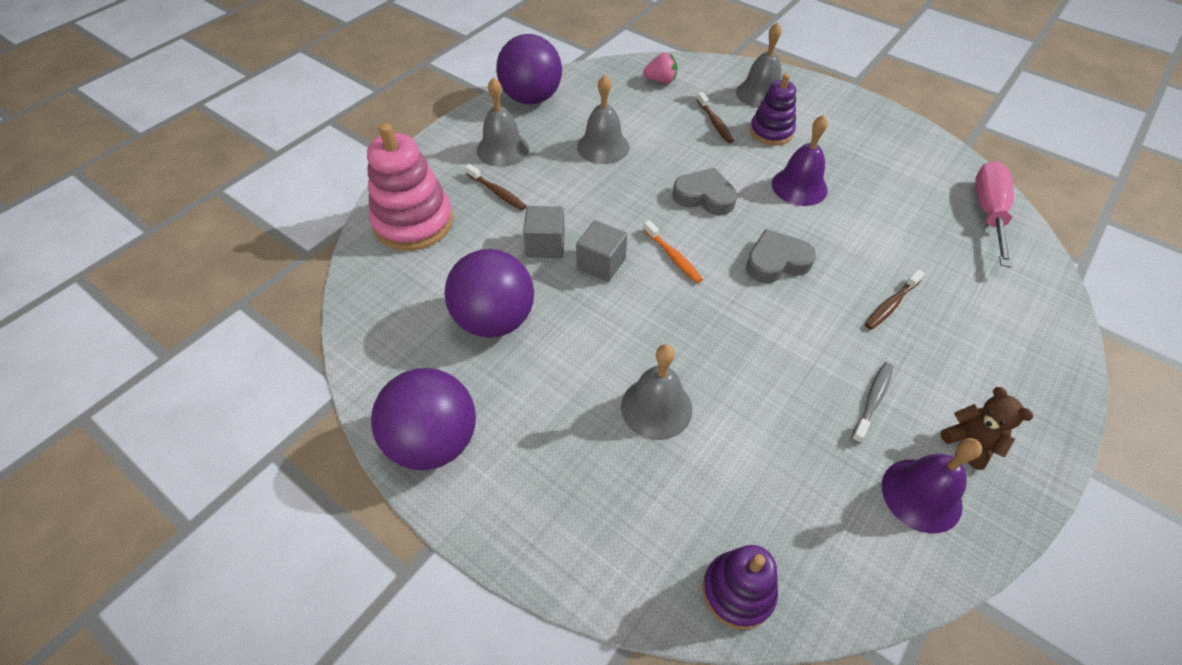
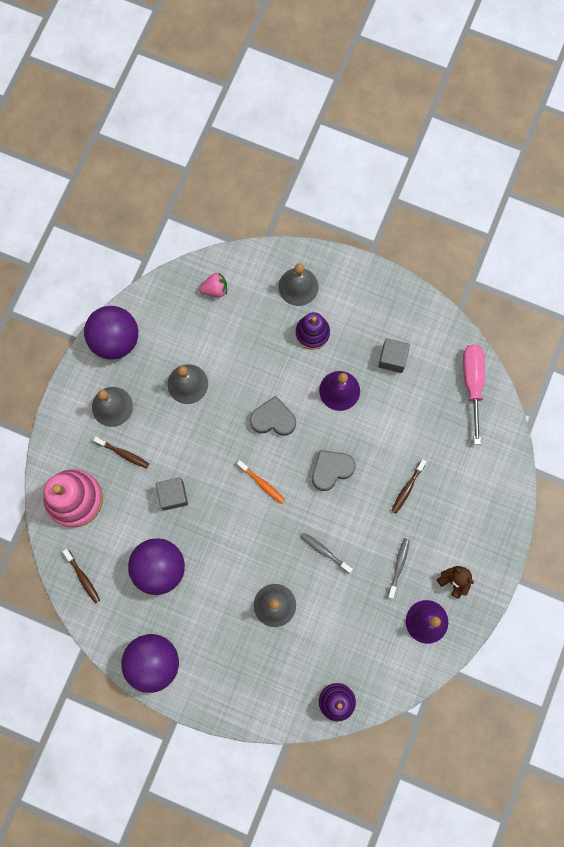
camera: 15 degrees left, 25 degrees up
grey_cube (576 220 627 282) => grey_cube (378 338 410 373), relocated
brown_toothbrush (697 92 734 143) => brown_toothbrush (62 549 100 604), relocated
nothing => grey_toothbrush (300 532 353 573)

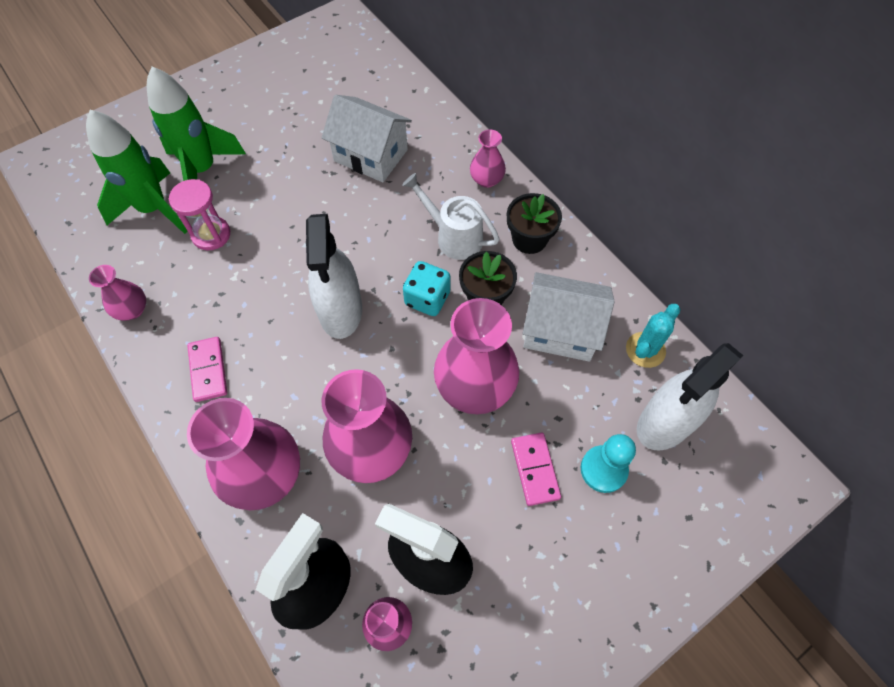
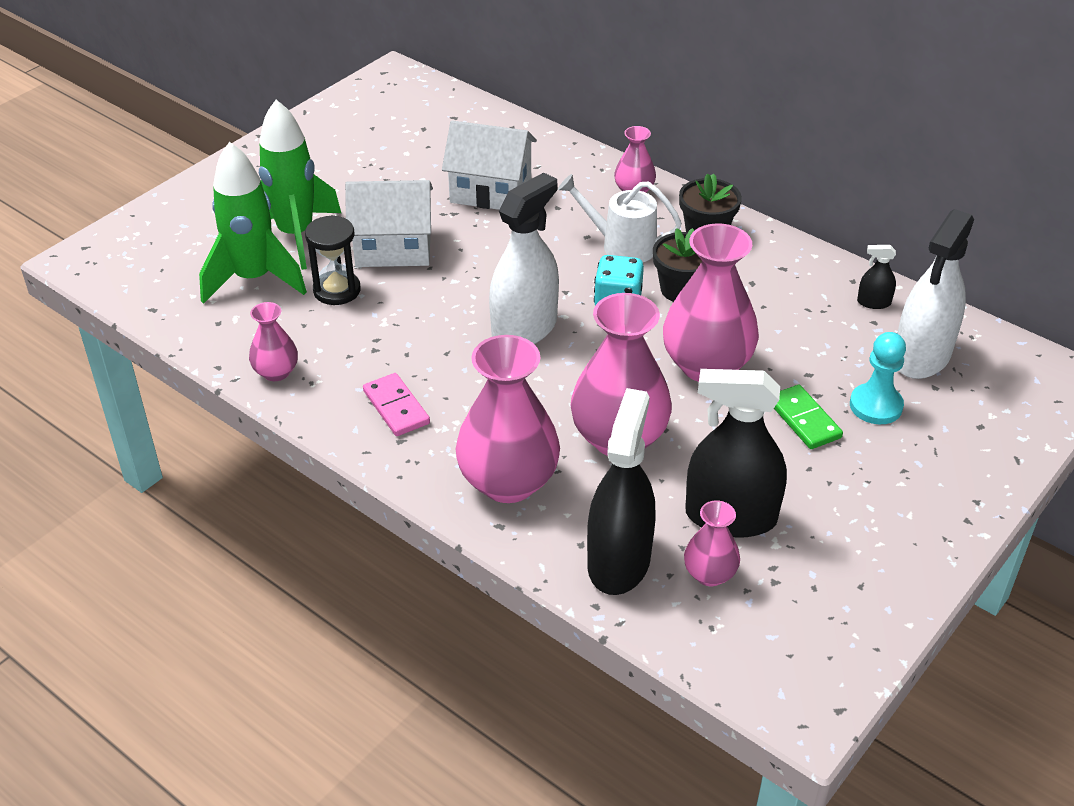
camera: 15 degrees left, 20 degrees down
pink_hourglass (169 179 230 251) => black_hourglass (305 215 361 305)
white_spray_bottle (306 214 362 339) => white_spray_bottle (489 173 559 344), 120 degrees counterclockwise
pink_domino (511 432 561 506) => green_domino (774 385 843 449)
white_house (523 272 615 362) => white_house (345 180 433 267), relocated
turquoise_cactus (626 304 681 368) => black_spray_bottle (857 245 896 309)

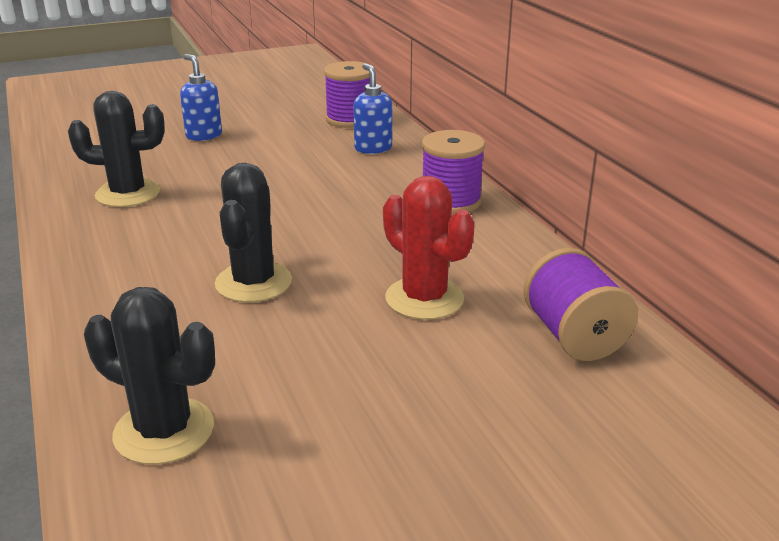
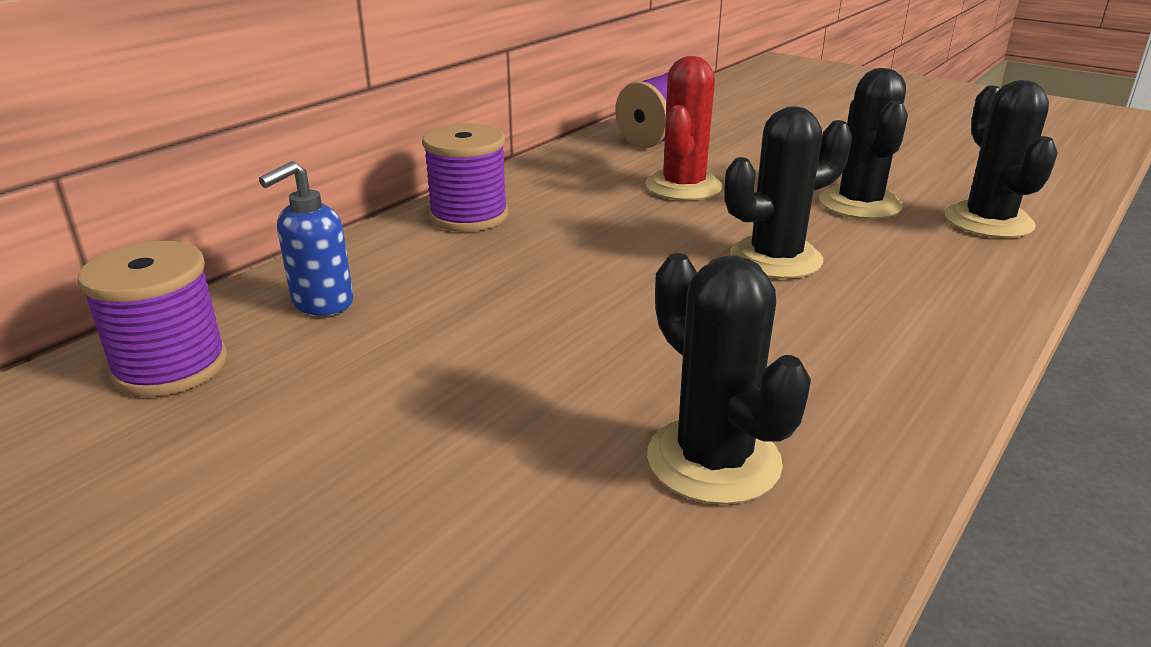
camera: 120 degrees left, 0 degrees up
blue_soap_dispenser (180 54 222 141) => nothing
nothing => black_cactus (819 68 908 219)

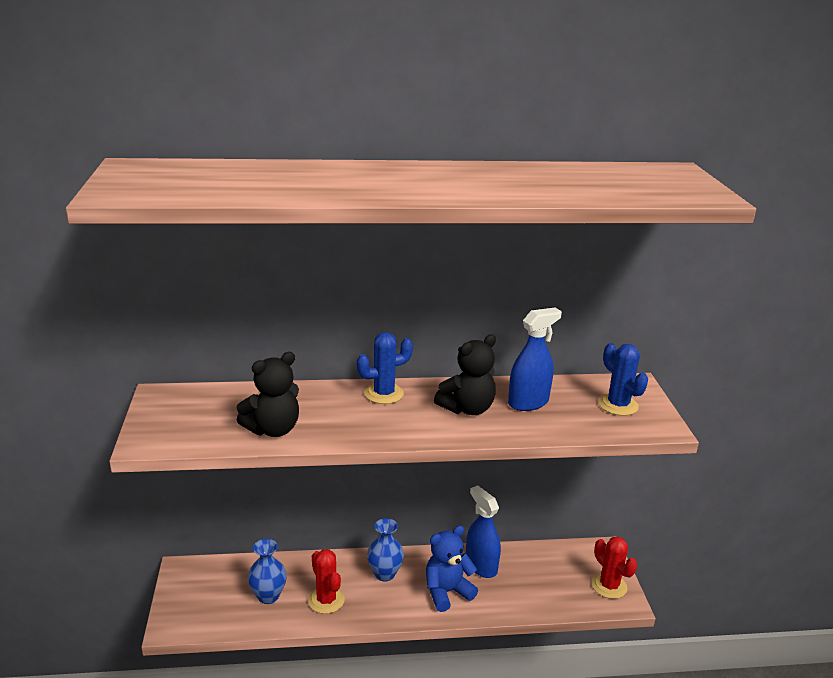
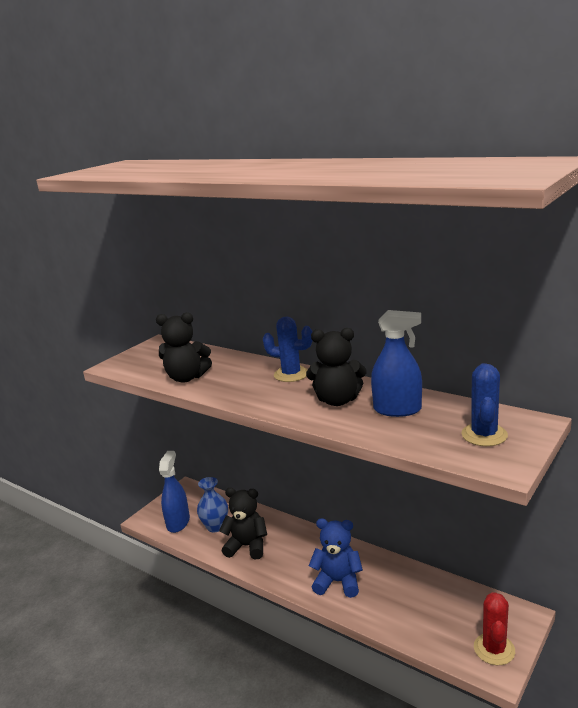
camera: 45 degrees right, 5 degrees down
red_cactus (308 549 345 614) => black_teddy_bear (219 488 267 560)
blue_vase (367 518 404 582) => nothing
blue_spray_bottle (466 485 501 578) => blue_spray_bottle (159 451 190 533), relocated

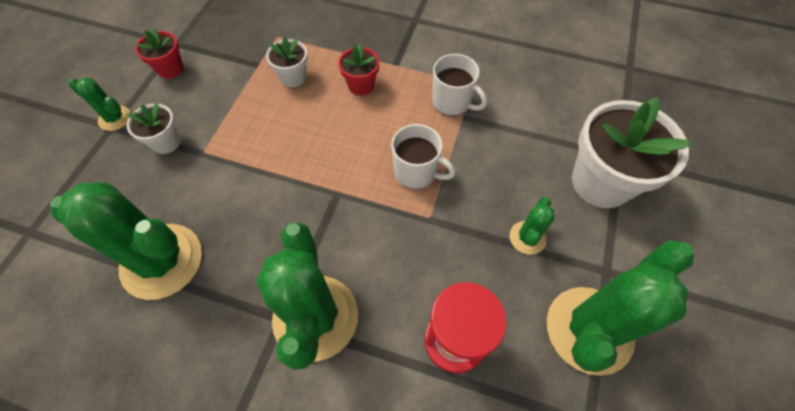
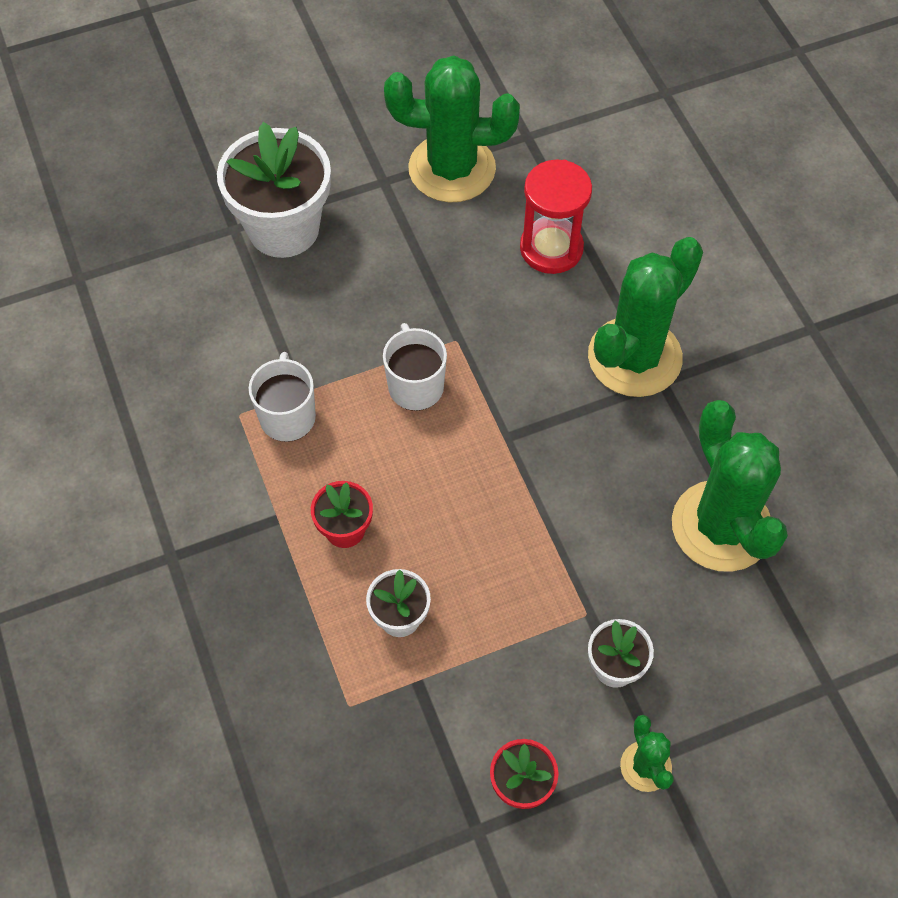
camera: 130 degrees left, 0 degrees up
green_cactus (509 197 555 255) => nothing

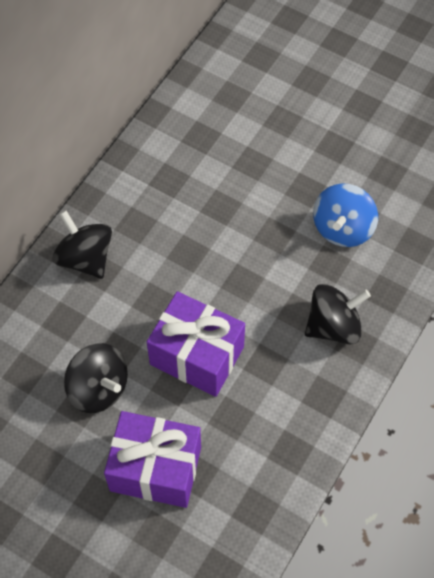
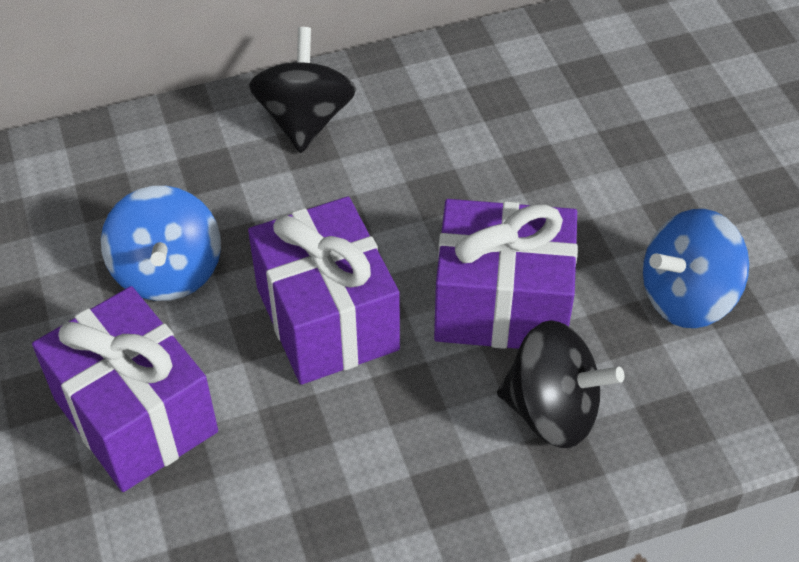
camera: 40 degrees right, 10 degrees down
black_spinning_top (64 343 128 413) => blue_spinning_top (101 186 221 301)
nothing => purple_gift (434 199 578 349)

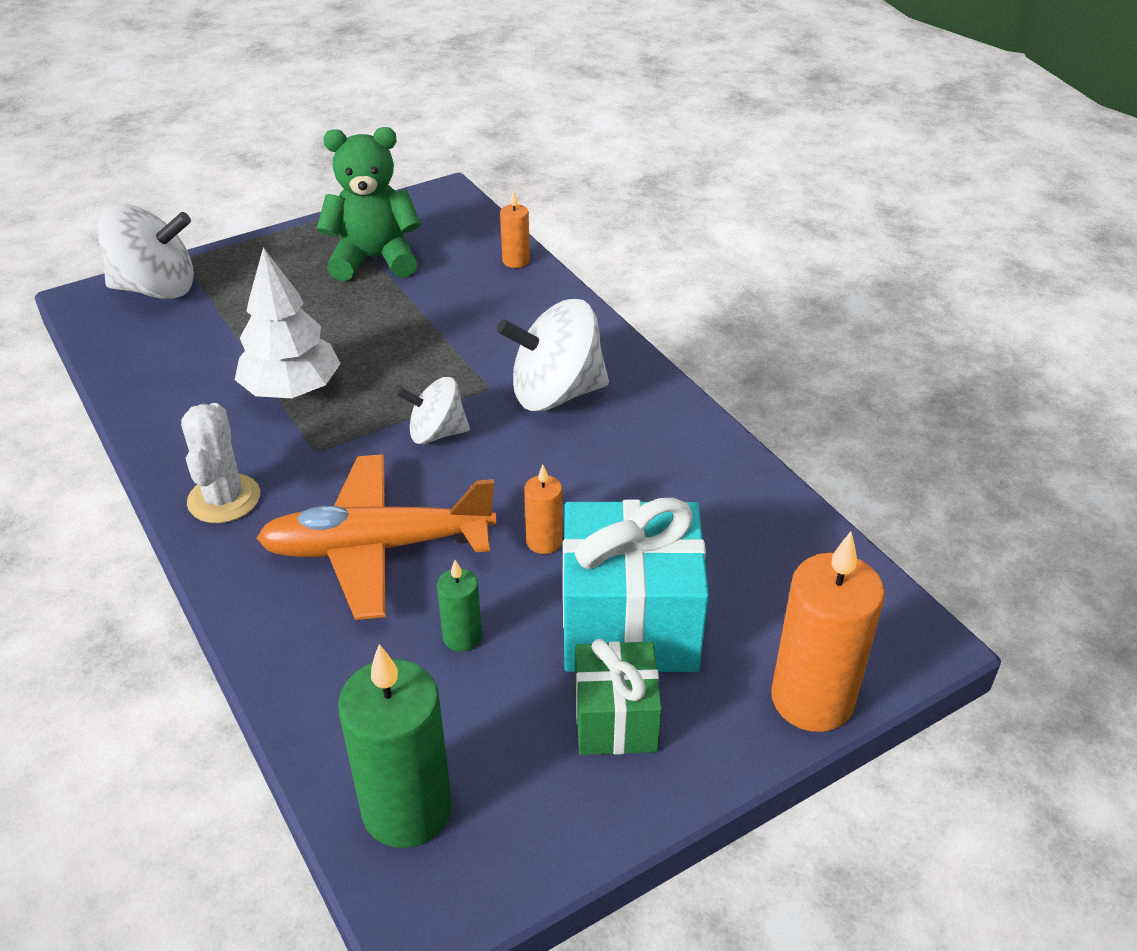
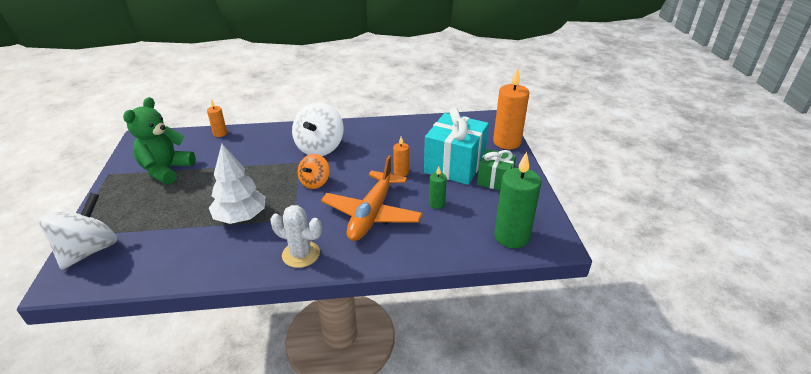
camera: 65 degrees left, 5 degrees down
white_spinning_top (397 377 470 444) => orange_spinning_top (298 154 330 189)

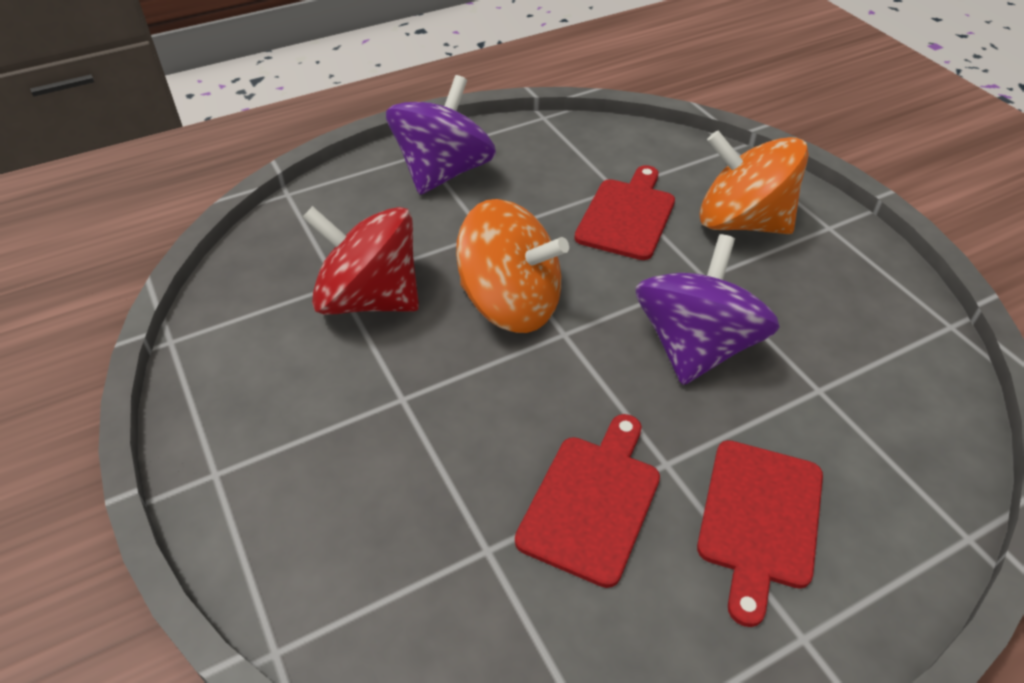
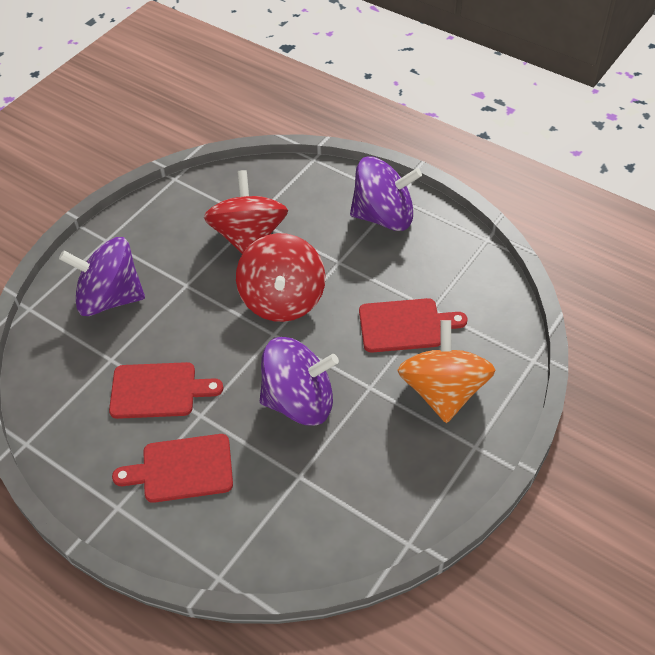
camera: 65 degrees right, 5 degrees up
orange_spinning_top (456 199 569 333) => red_spinning_top (236 233 326 322)
nothing => purple_spinning_top (59 237 145 316)

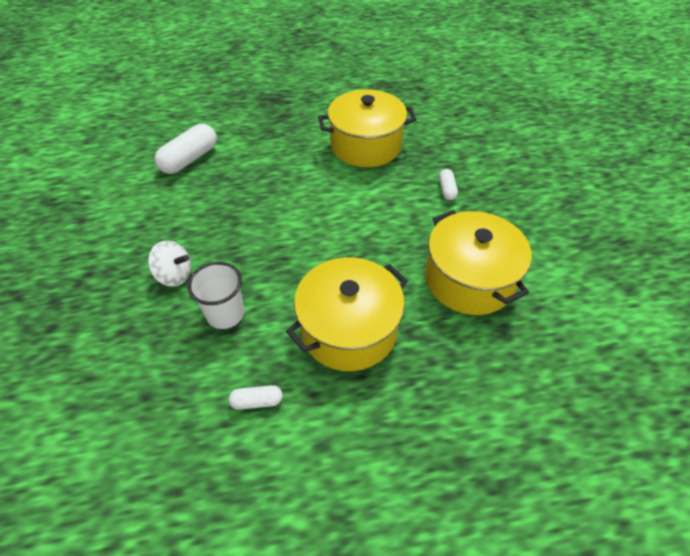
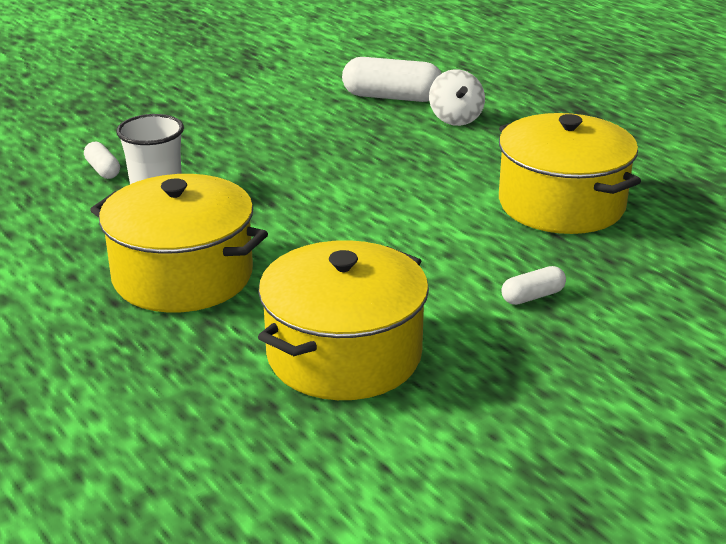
camera: 65 degrees right, 20 degrees down
white_spinning_top (148 241 191 287) => white_spinning_top (429 69 485 126), relocated
white_capsule (229 385 283 410) => white_capsule (84 142 120 179), relocated

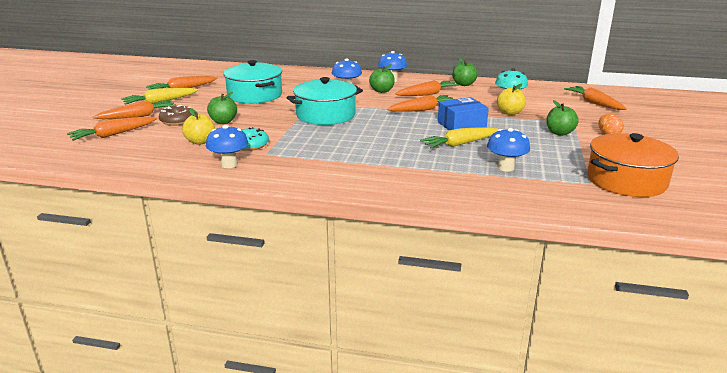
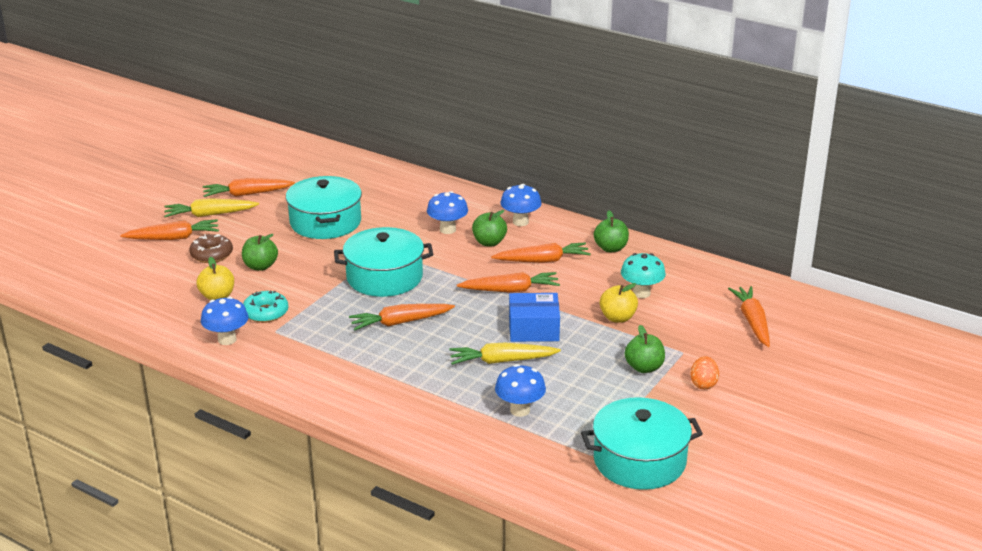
camera: 20 degrees right, 5 degrees up
orange_carrot (67 117 157 141) => orange_carrot (349 304 455 330), relocated
orange_pot (587 133 679 197) => turquoise_pot (581 397 703 490)

